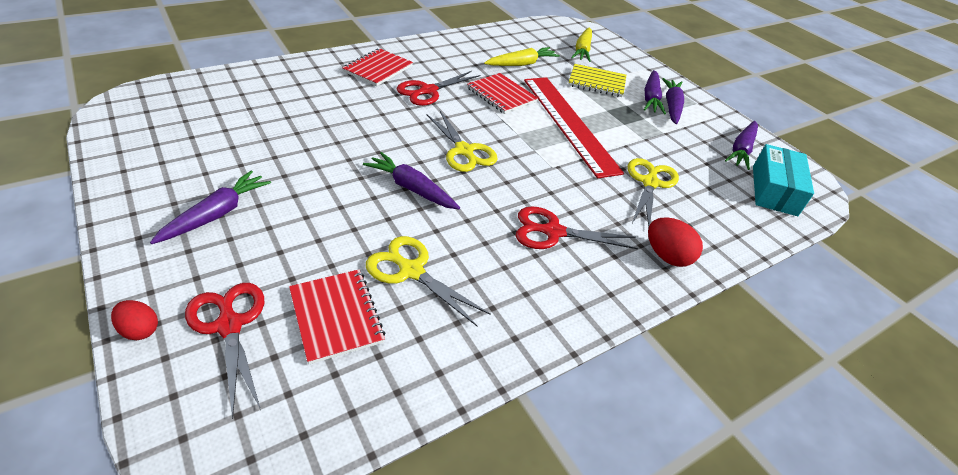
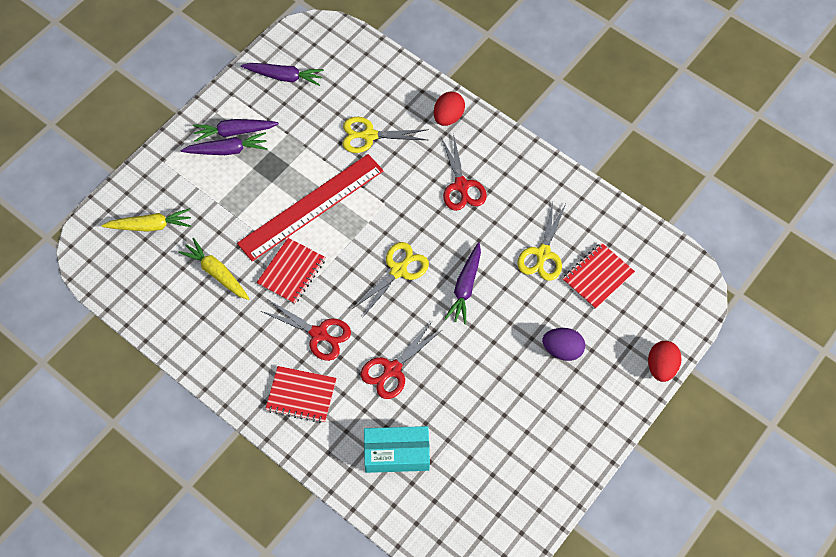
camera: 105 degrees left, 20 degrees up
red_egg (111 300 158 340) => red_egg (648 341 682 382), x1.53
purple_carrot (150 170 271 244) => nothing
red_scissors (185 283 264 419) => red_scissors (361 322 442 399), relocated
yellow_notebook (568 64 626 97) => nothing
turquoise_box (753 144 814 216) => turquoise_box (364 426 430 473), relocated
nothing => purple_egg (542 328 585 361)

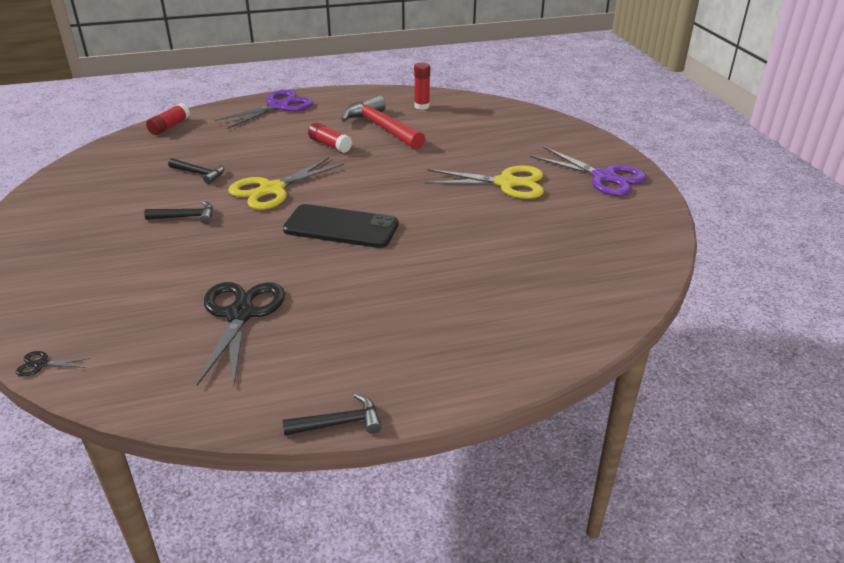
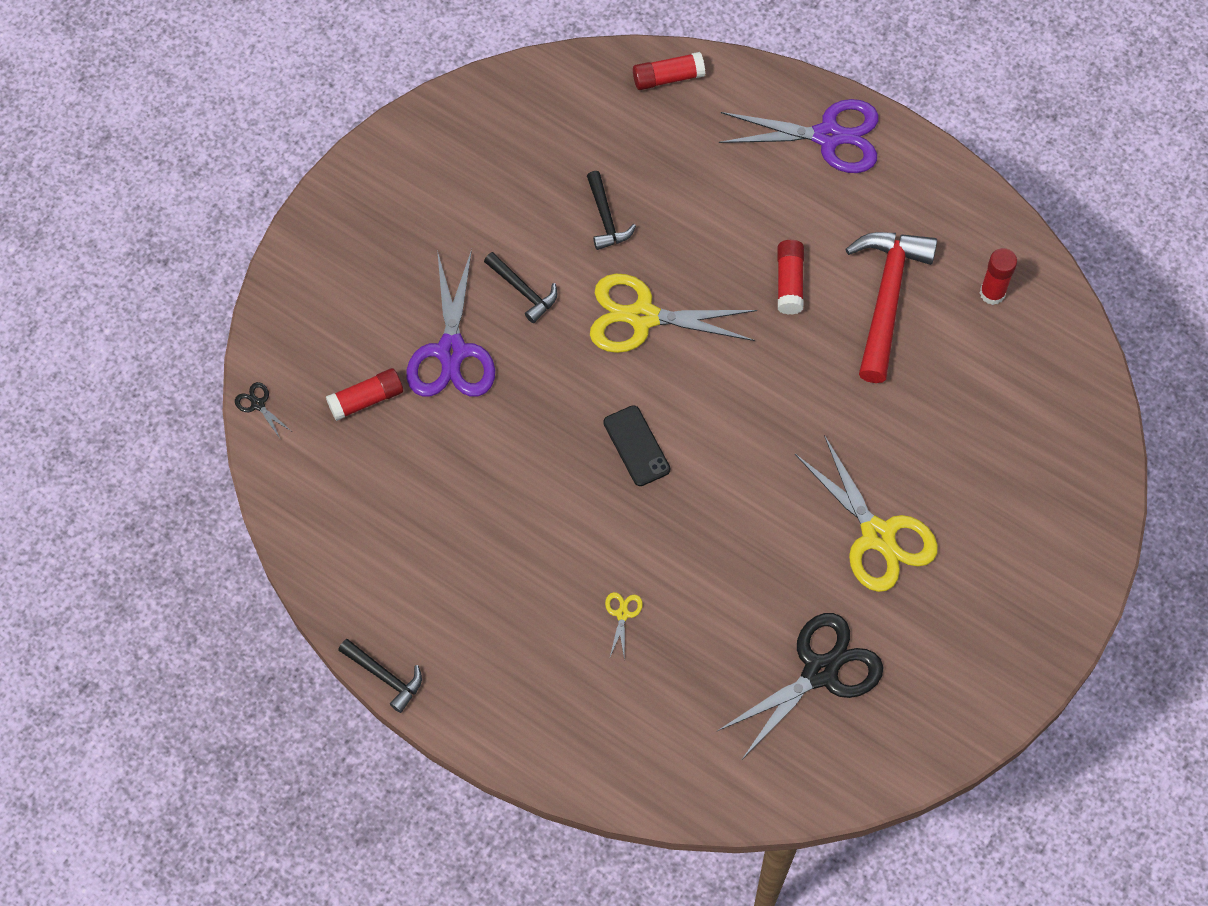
camera: 50 degrees right, 30 degrees up
black_scissors (197 282 285 387) => black_scissors (717 613 883 759), relocated
black_phone (283 204 398 248) => black_phone (603 405 671 486), x0.58
purple_scissors (530 146 647 196) => purple_scissors (406 249 495 397), relocated
nothing => red_glue_stick (326 368 403 421)
nothing => yellow_scissors (605 592 643 656)

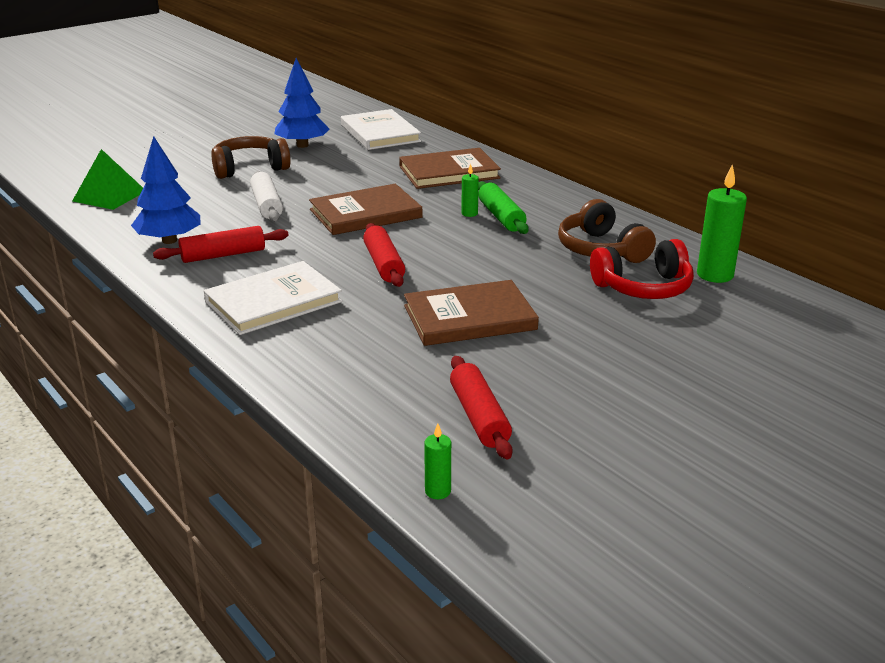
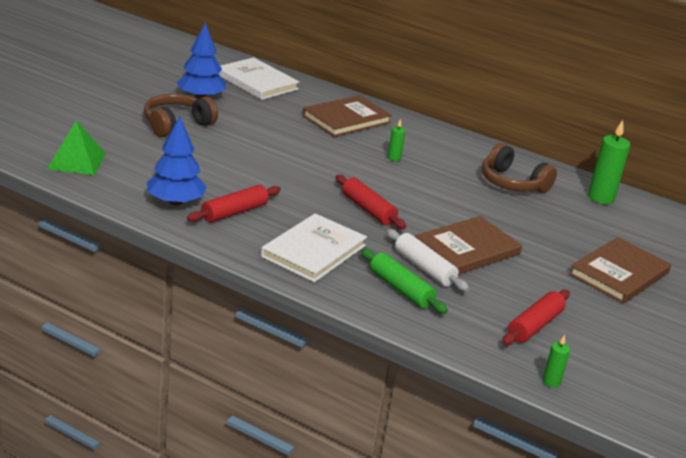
camera: 25 degrees left, 0 degrees up
white_rolling_pin (250 171 283 221) => white_rolling_pin (386 229 469 292), relocated
brown_book (309 184 422 235) => brown_book (569 237 671 304), relocated
red_rolling_pin (450 356 513 459) => red_rolling_pin (502 290 570 345), 75 degrees clockwise
green_rolling_pin (478 181 529 234) => green_rolling_pin (361 248 448 314), relocated
red_headphones (590 239 694 299) => nothing

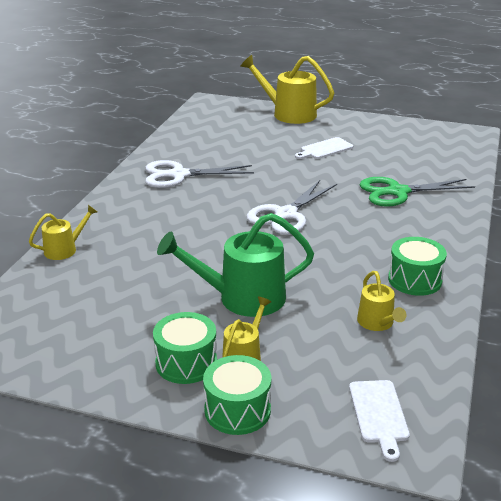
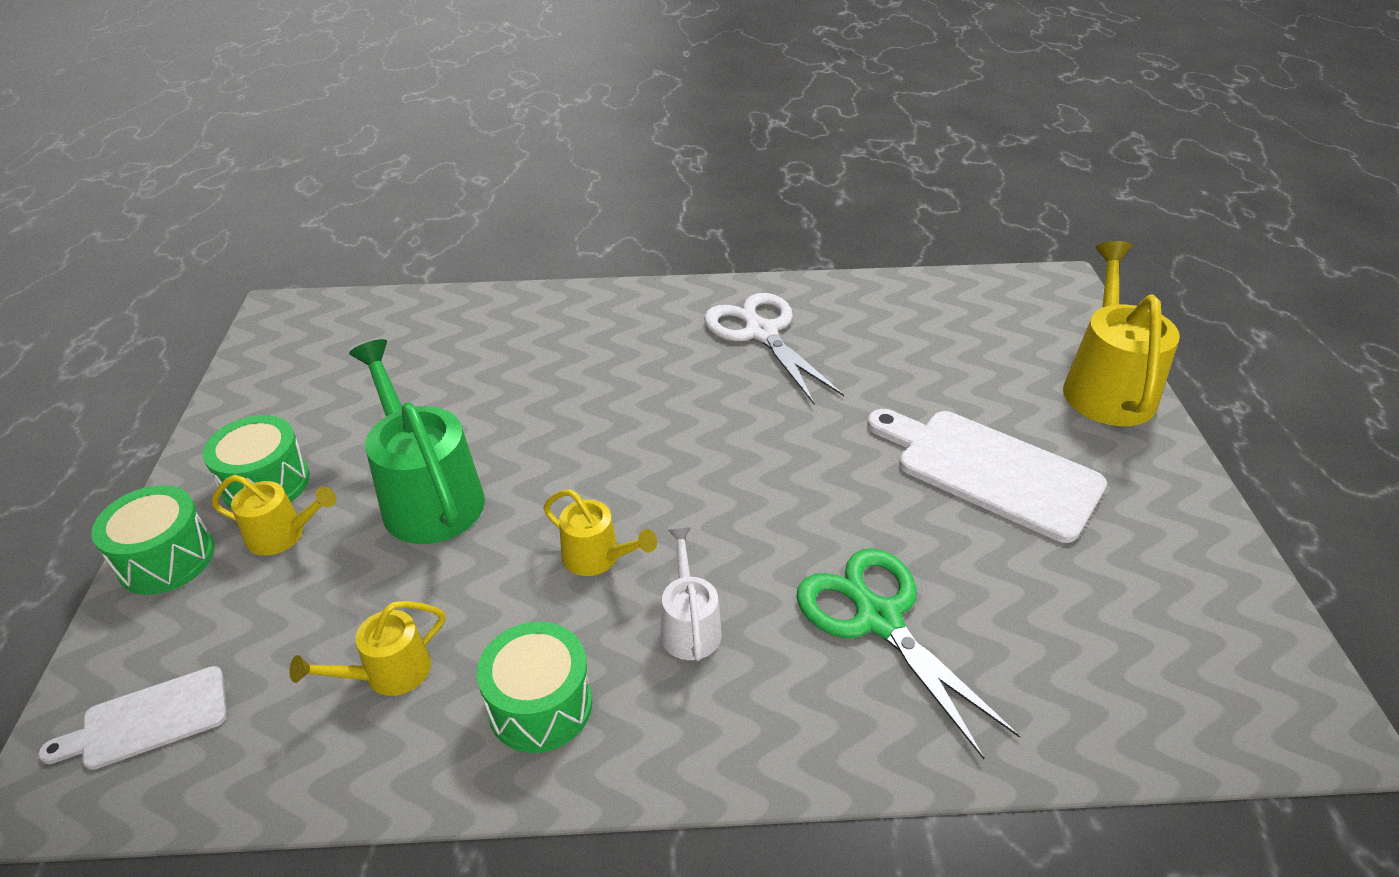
camera: 70 degrees right, 10 degrees up
yellow_watering_can (29 205 97 260) => yellow_watering_can (543 489 657 576), relocated
white_scissors (247 180 337 235) => nothing
white_cutting_board (295 137 353 159) => white_cutting_board (867 409 1107 543), x1.79
nothing => white_watering_can (660 527 722 661)

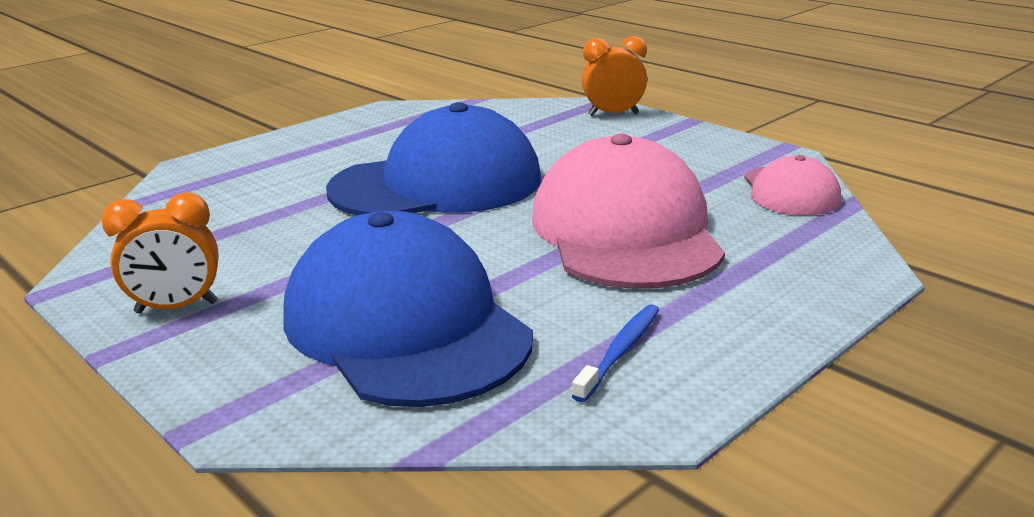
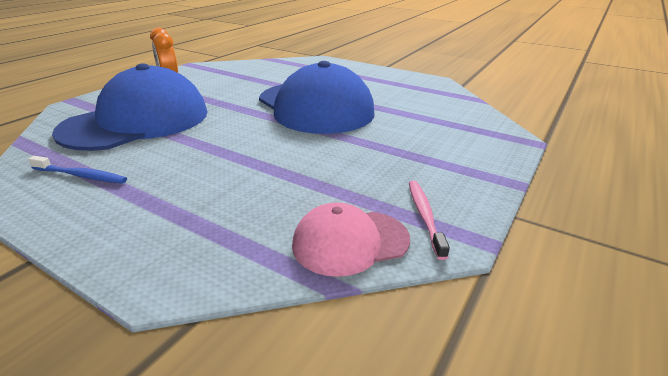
camera: 75 degrees right, 5 degrees up
pink_cap (532 134 725 289) => nothing
orange_clock (582 36 647 116) => nothing
nothing => pink_toothbrush (409 181 450 260)

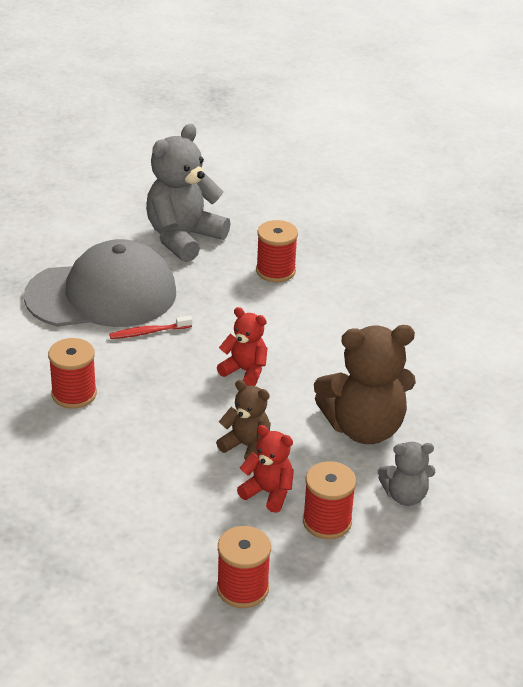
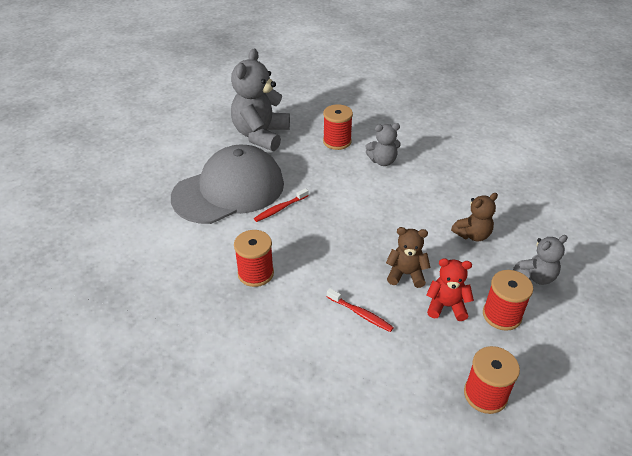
camera: 20 degrees left, 5 degrees up
red_teddy_bear (217 307 267 386) => nothing
brown_teddy_bear (314 325 416 444) => brown_teddy_bear (451 193 498 242), x0.53
nothing => red_toothbrush (327 288 394 332)
nothing => grey_teddy_bear (366 123 401 166)

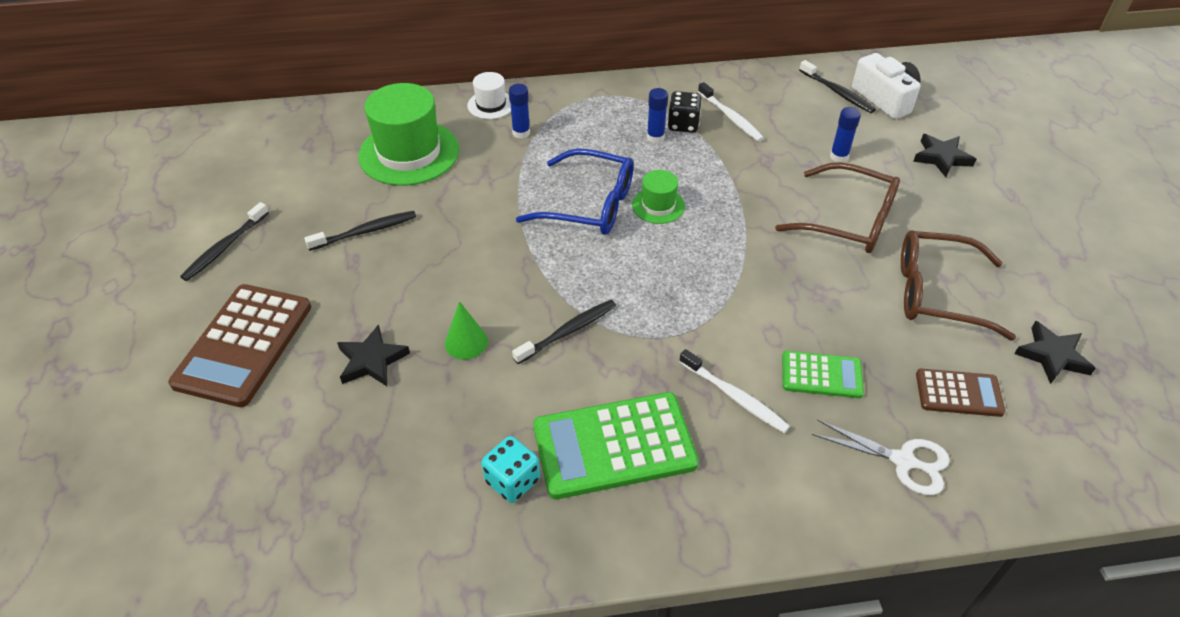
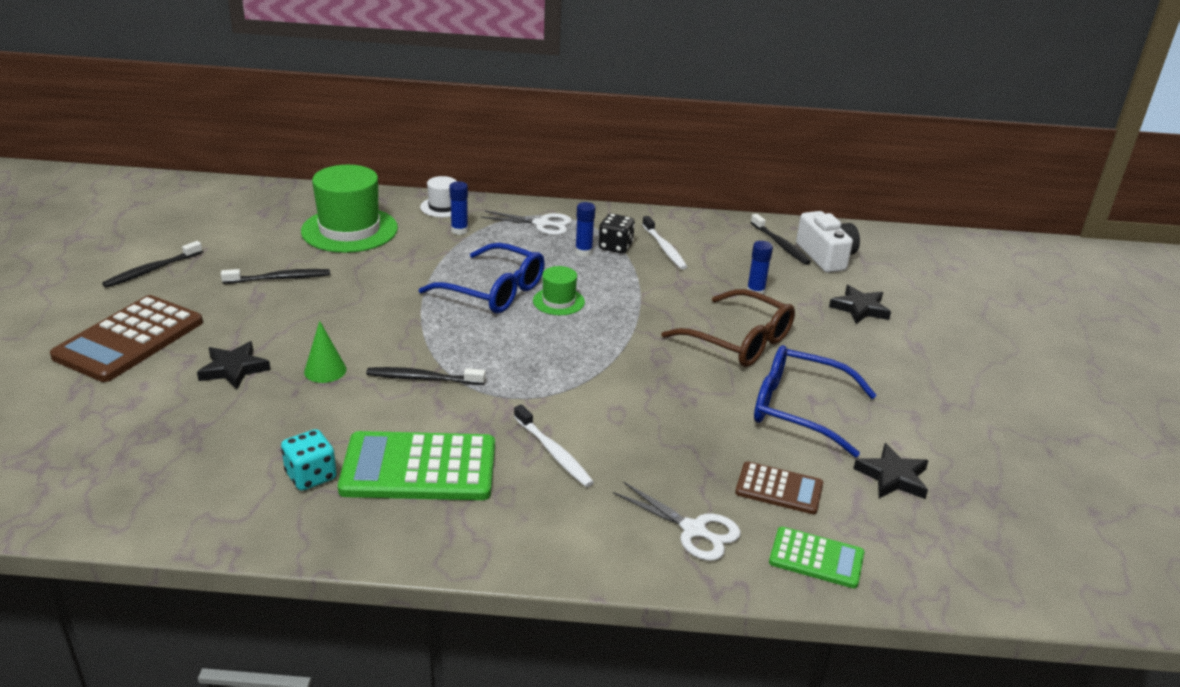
camera: 10 degrees right, 15 degrees down
black_toothbrush (512 300 616 364) => black_toothbrush (366 367 486 385), 150 degrees counterclockwise
green_calculator (782 351 864 398) => green_calculator (769 527 864 589), relocated
brown_glasses (901 230 1016 340) => blue_glasses (754 345 877 458)
nothing => white_scissors (481 210 572 236)

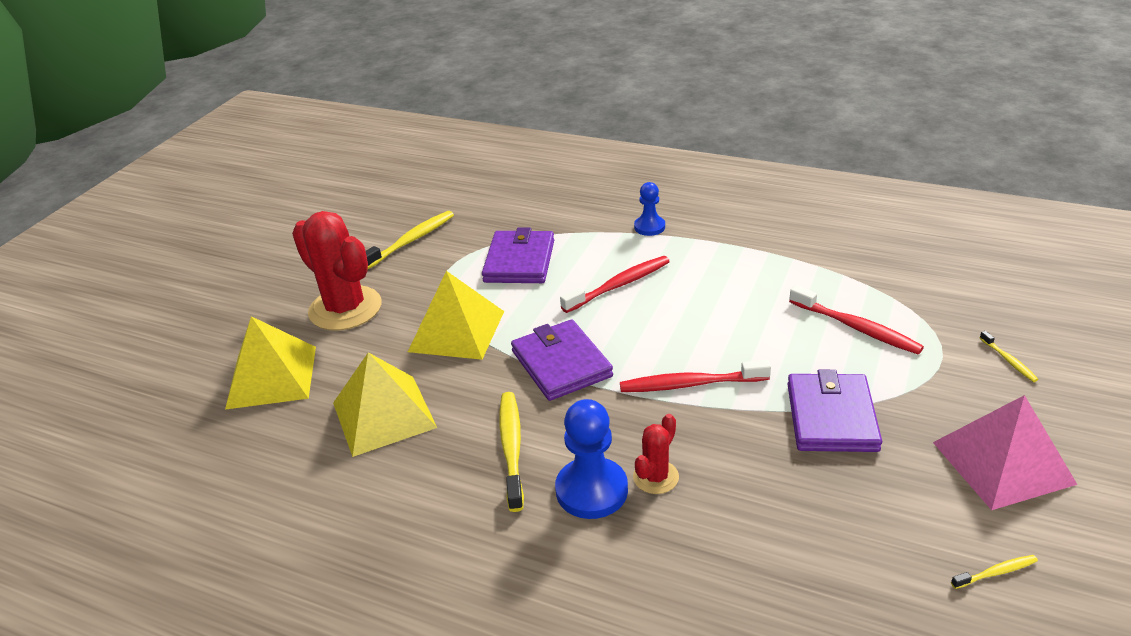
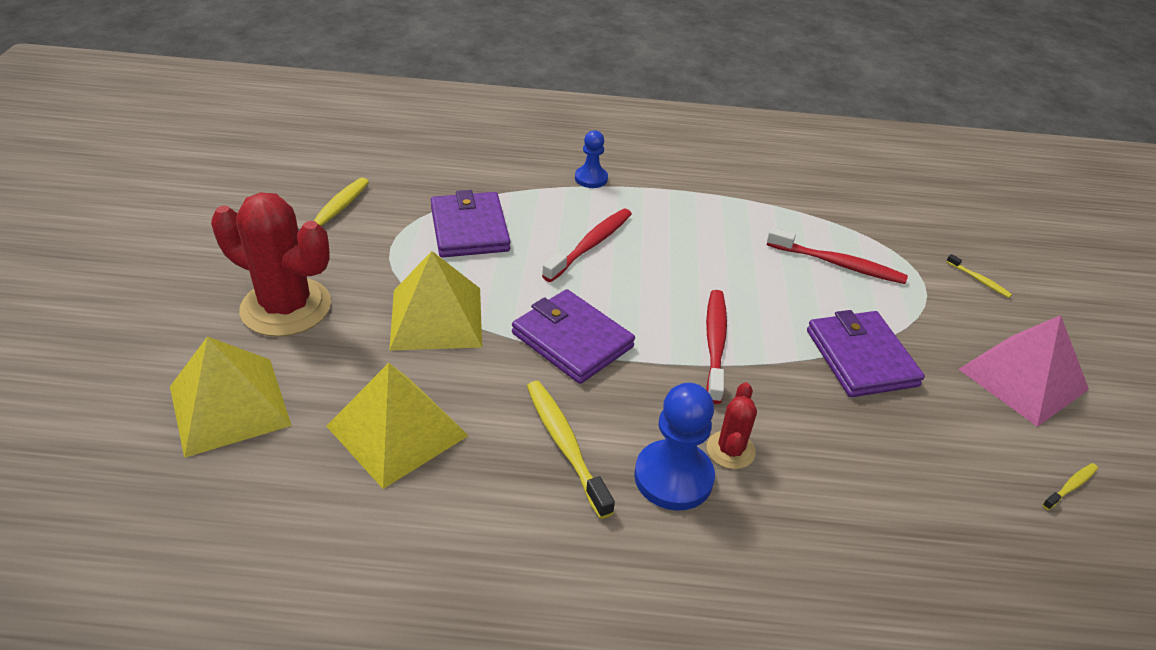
camera: 25 degrees left, 5 degrees up
red_toothbrush (620 360 771 392) => red_toothbrush (706 290 727 404), 120 degrees clockwise

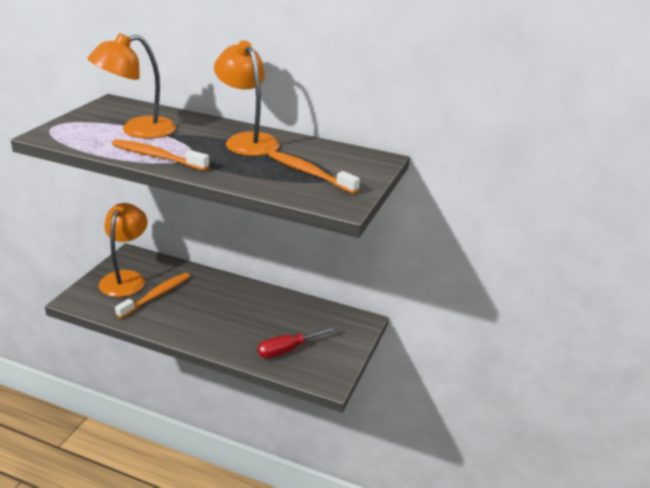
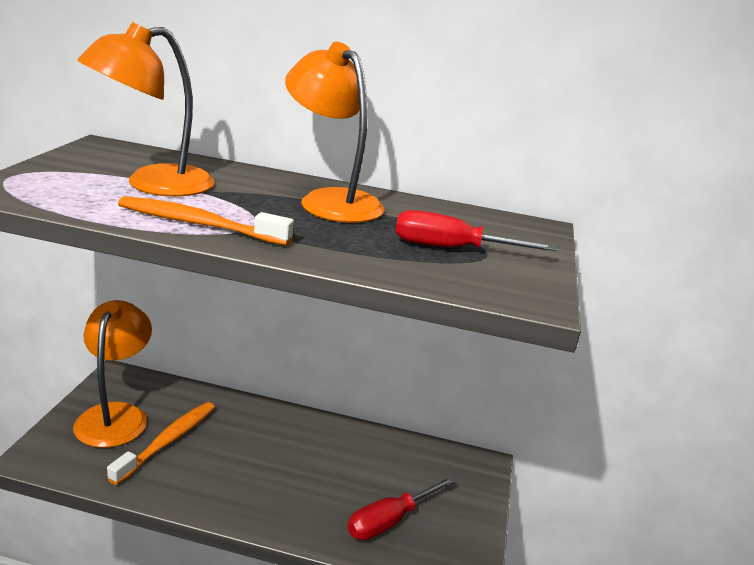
camera: 10 degrees left, 5 degrees down
orange_toothbrush (268 151 360 194) => red_screwdriver (396 210 556 251)

